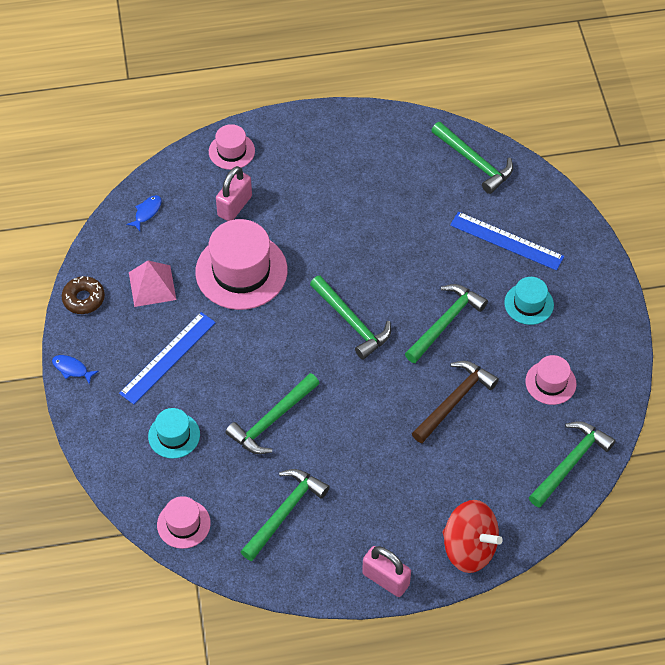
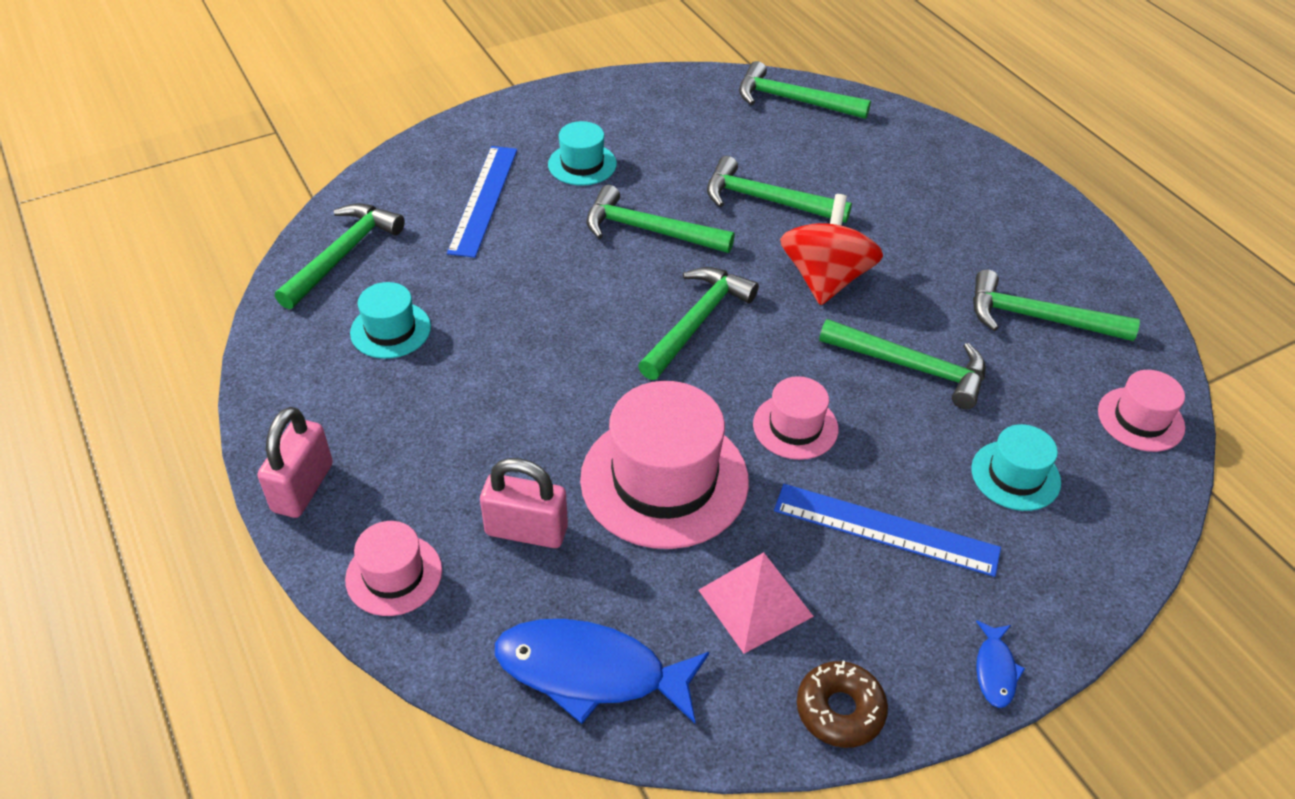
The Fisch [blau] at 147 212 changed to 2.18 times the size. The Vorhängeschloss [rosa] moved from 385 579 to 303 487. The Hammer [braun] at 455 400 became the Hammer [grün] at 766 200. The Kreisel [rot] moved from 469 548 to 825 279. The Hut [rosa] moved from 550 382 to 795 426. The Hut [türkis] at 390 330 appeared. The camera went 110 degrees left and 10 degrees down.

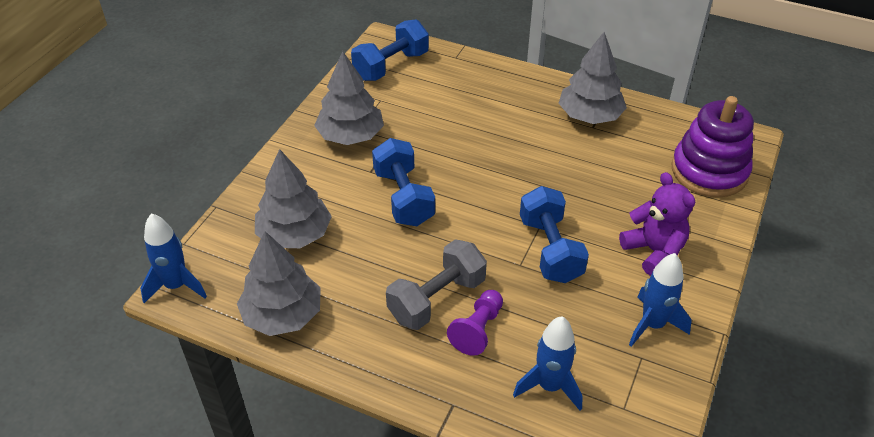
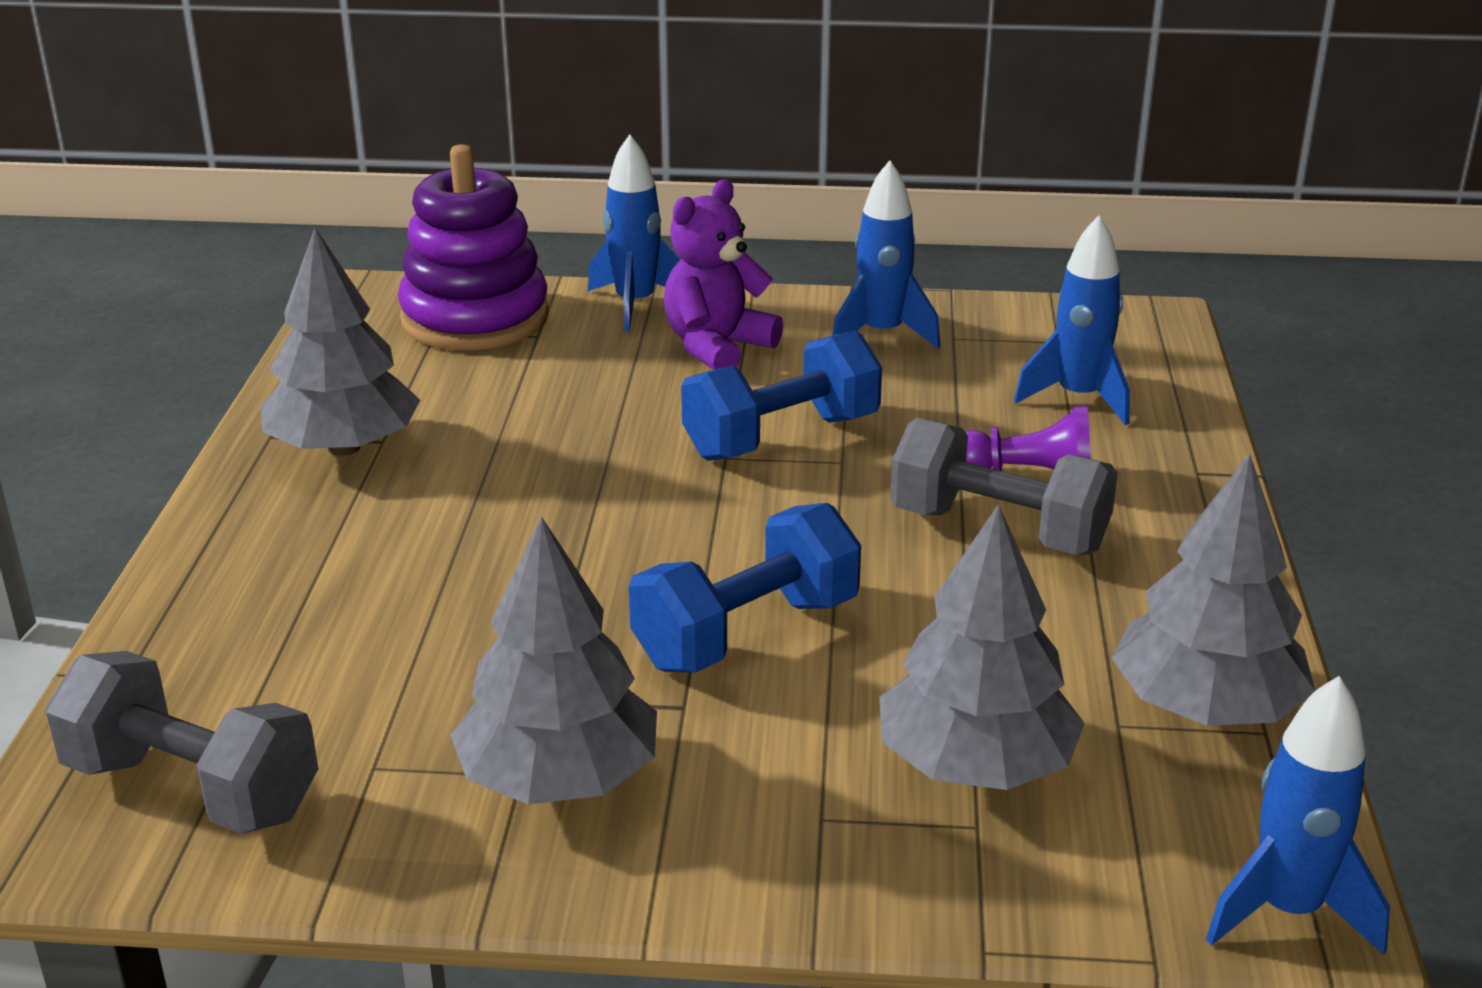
The Hantel [blau] at 391 66 became the Hantel [grau] at 192 788. The Rakete [blau] at 635 305 appeared. The camera went 110 degrees left and 15 degrees down.

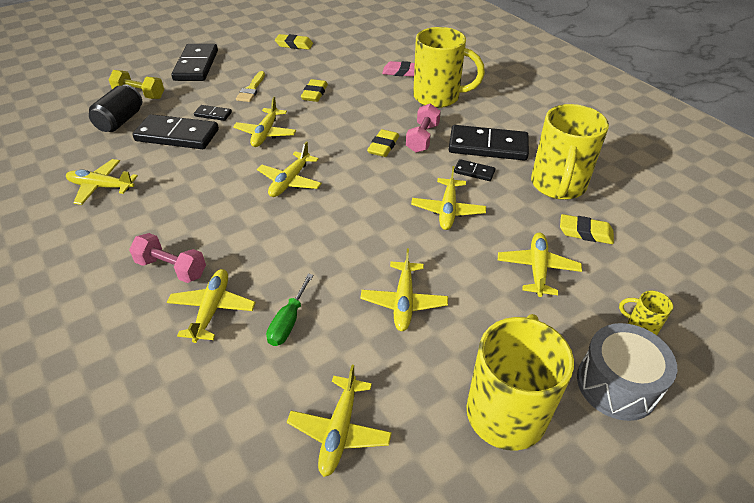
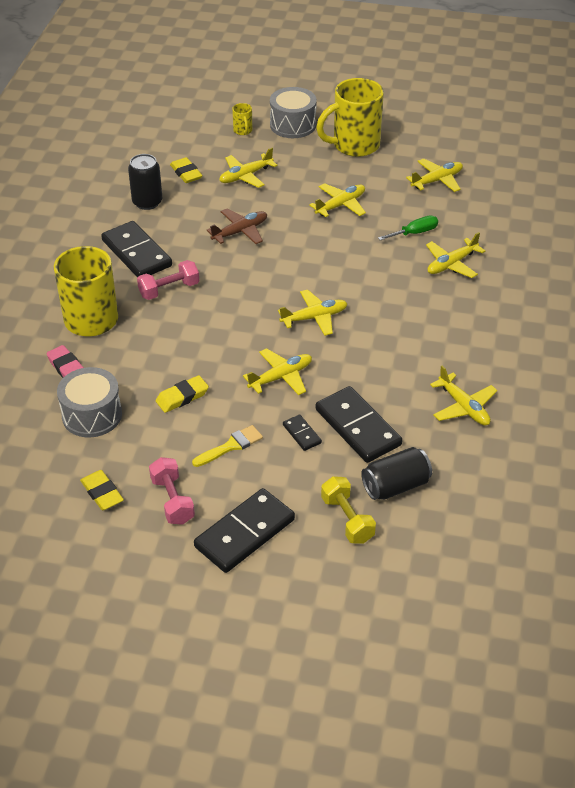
The Hantel [rosa] moved from 172 268 to 172 500. The Radiergummi [gelb] at 383 146 disappeared. The Flugzeug [gelb] at 448 210 became the Flugzeug [braun] at 240 232. The Dominostein [schwarz] at 474 172 disappeared. The Tasse [gelb] at 558 185 was replaced by the Dose [schwarz] at 147 202. The Trommel [grau] at 92 415 appeared. The camera went 135 degrees left and 0 degrees up.

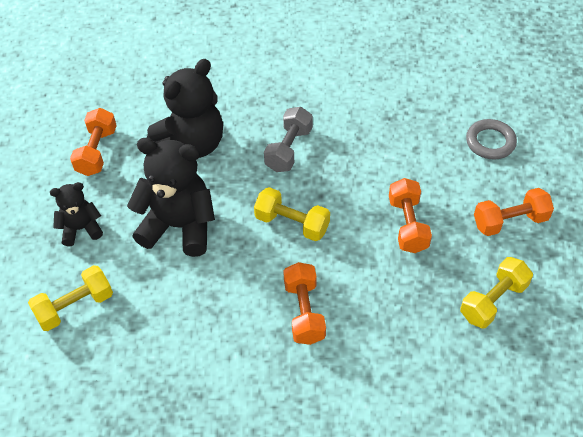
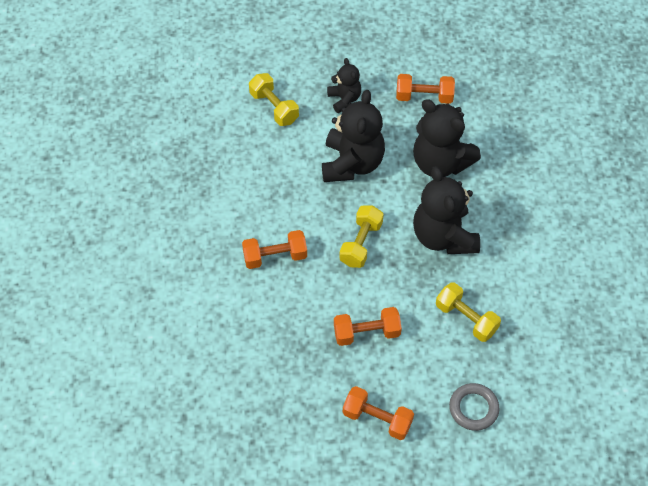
The Hantel [grau] at 289 149 was replaced by the Teddybär [schwarz] at 443 236. The Hantel [gelb] moved from 493 301 to 466 318. The Hantel [orange] at 510 221 turned 45 degrees counterclockwise. The camera went 85 degrees right and 5 degrees up.

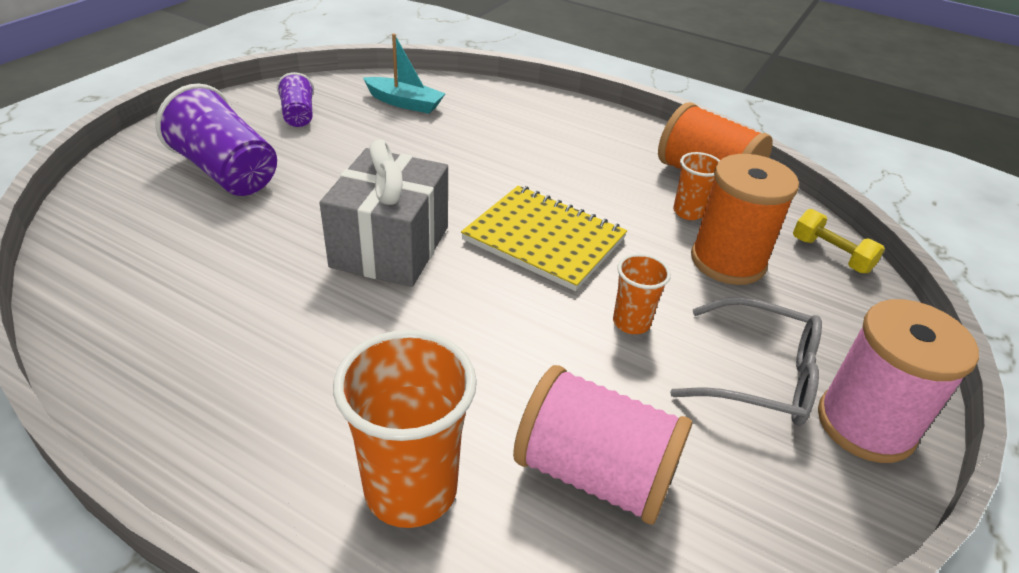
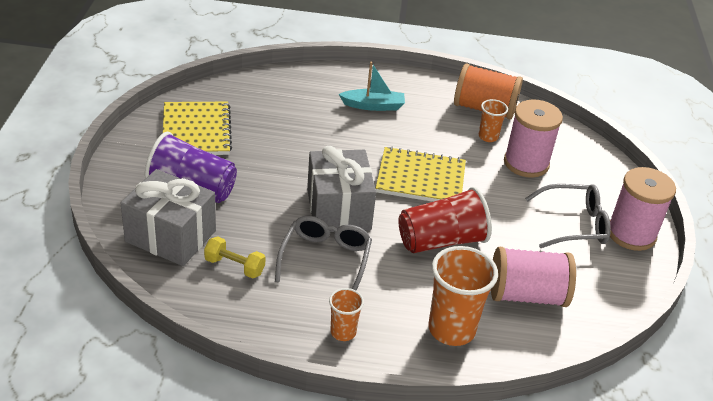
The Becher [lila] at 298 115 was replaced by the Notizbuch [gelb] at 196 131. The Boot [türkis] moved from 405 103 to 373 106. The Becher [orange] moved from 631 322 to 343 332. The Garnrolle [orange] at 727 261 became the Garnrolle [rosa] at 526 163. The Hantel [gelb] moved from 830 255 to 234 266. The Geschenk [grau] at 171 236 appeared. The Brille [grau] at 325 259 appeared. The Becher [rot] at 441 241 appeared. The camera went 25 degrees left and 0 degrees up.

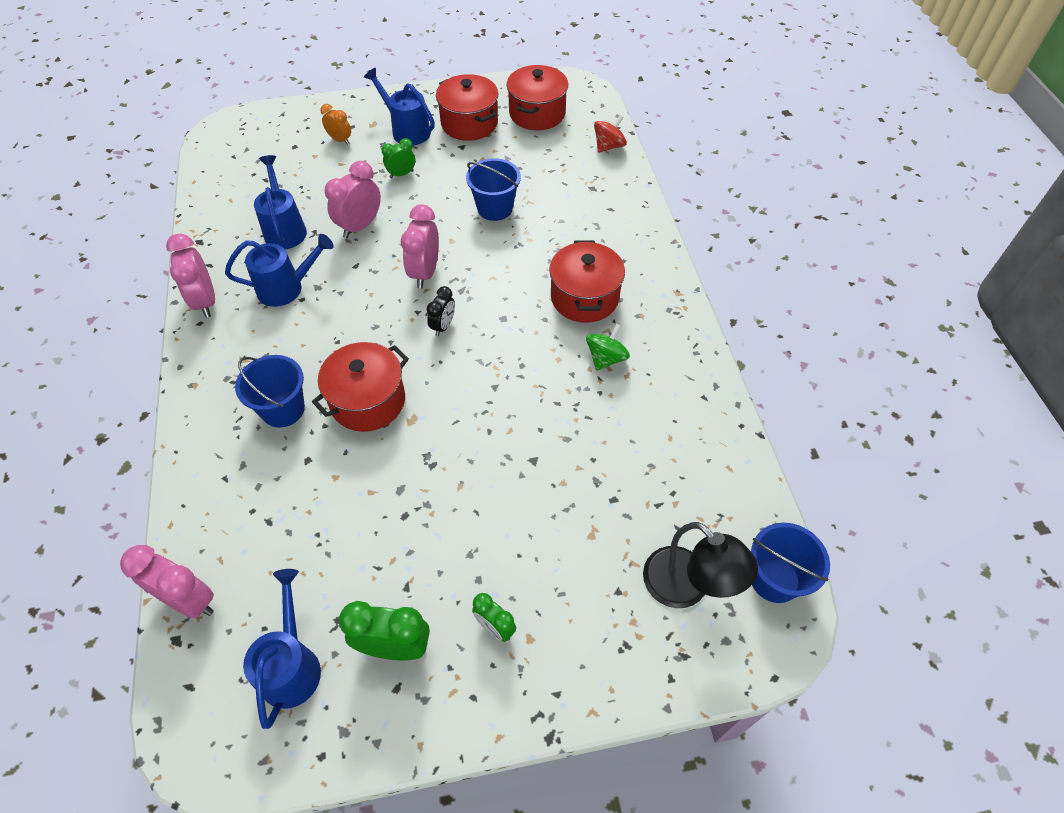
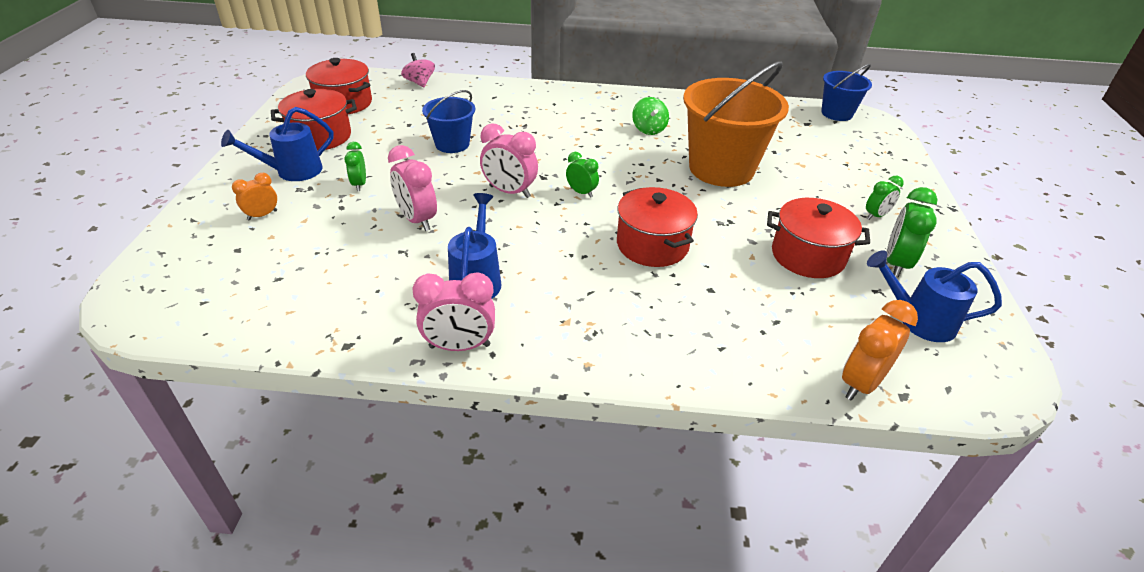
The Wecker [rosa] at 189 600 became the Wecker [orange] at 861 383. The Eimer [blau] at 283 409 disappeared. The Gießkanne [blau] at 284 228 disappeared. The Wecker [schwarz] at 443 326 became the Wecker [grün] at 581 192. The Kochtopf [rot] moved from 584 297 to 808 256. The Kreisel [grün] at 606 358 turned 150 degrees counterclockwise. The Kreisel [rot] at 609 146 became the Kreisel [rosa] at 419 83. The Lampe [schwarz] at 686 588 disappeared. The Eimer [orange] at 721 168 appeared. The camera went 75 degrees left and 15 degrees down.

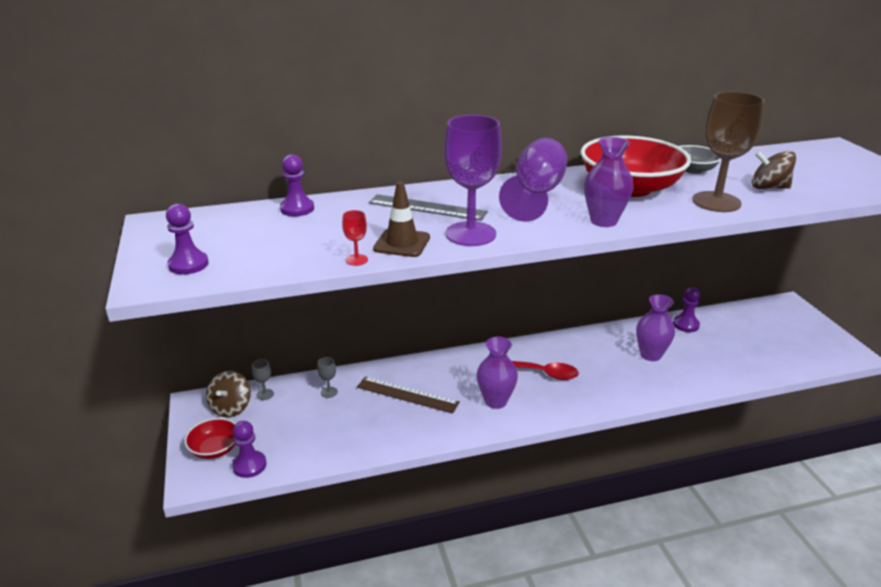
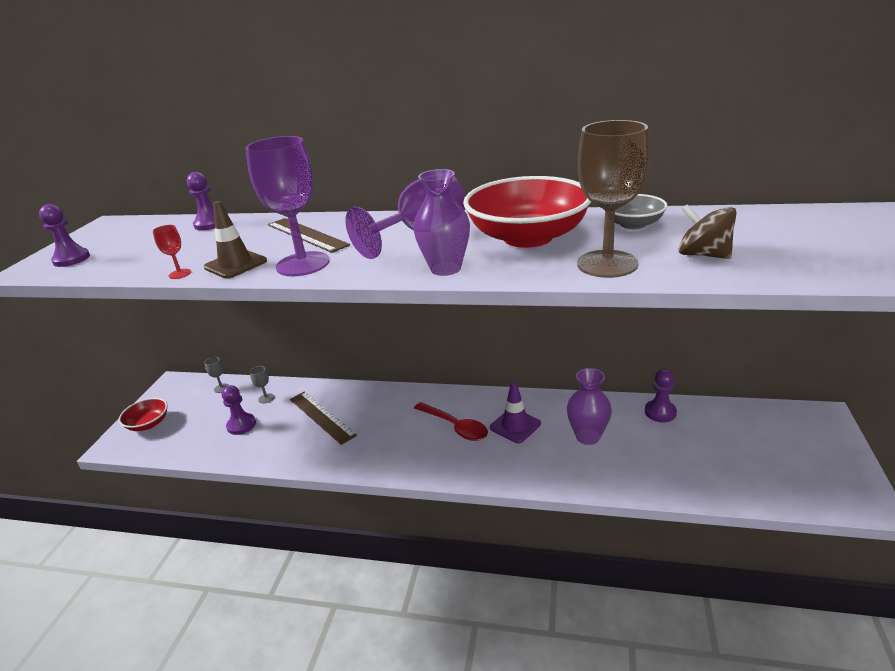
The Kreisel [braun] at 231 407 disappeared. The Bauer [lila] moved from 249 465 to 241 425. The Lineal [grau] at 427 208 became the Lineal [braun] at 306 235. The Vase [lila] at 495 401 disappeared. The Leitkegel [lila] at 515 426 appeared. The camera went 30 degrees right and 0 degrees up.

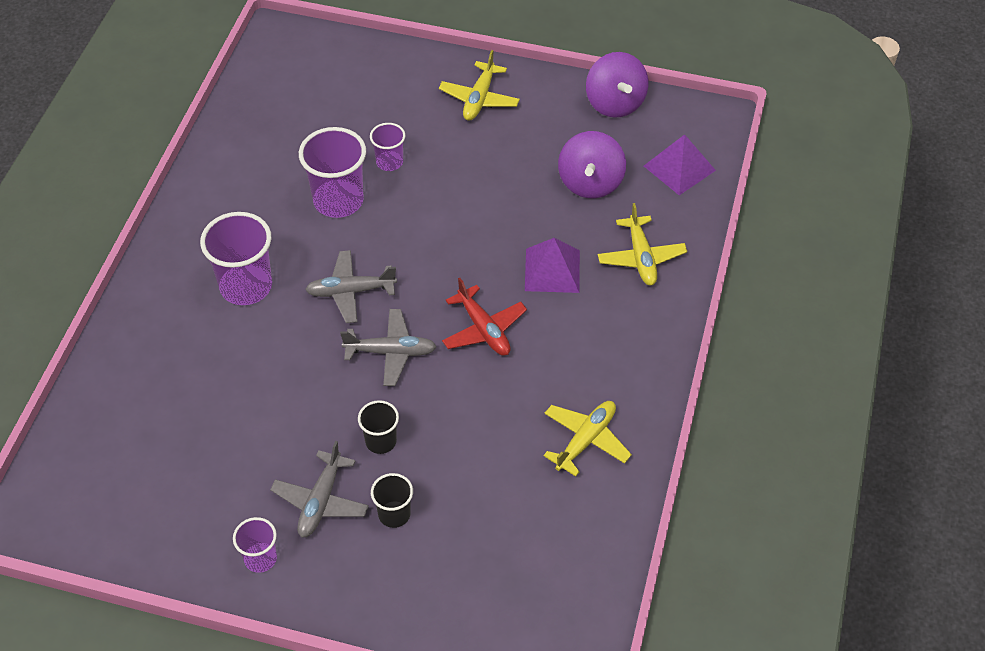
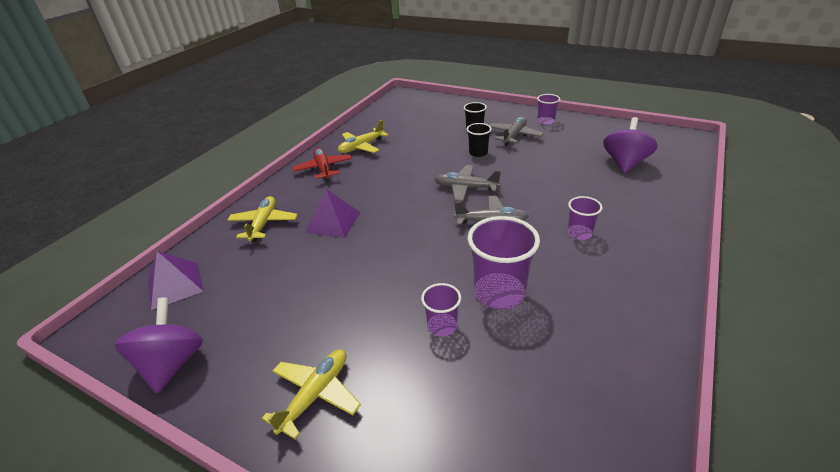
The Becher [lila] at 246 286 changed to 0.55 times the size. The Flugzeug [rot] moved from 484 329 to 323 169. The Kreisel [lila] moved from 590 183 to 625 163. The camera went 165 degrees left and 15 degrees down.

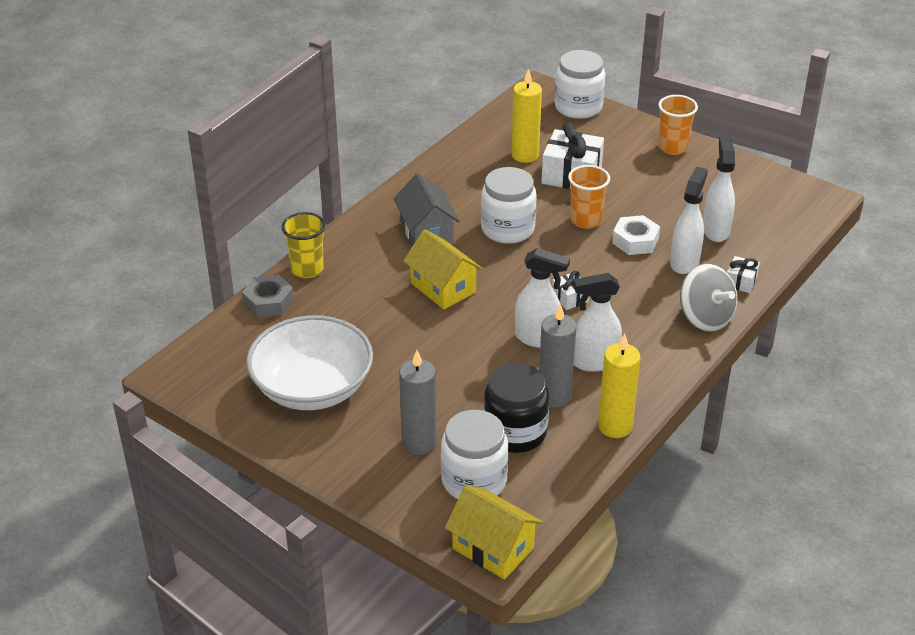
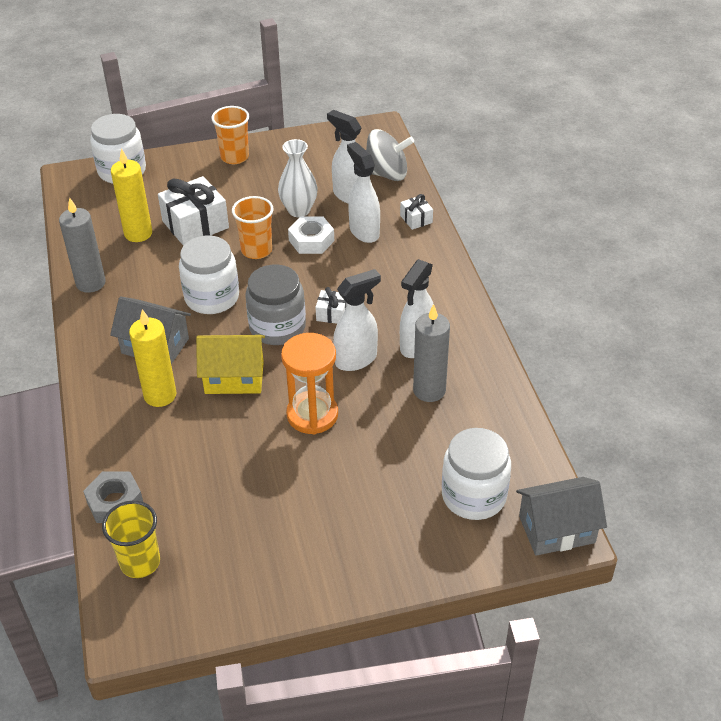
The Schüssel [weiß] at 312 387 disappeared. The Becher [gelb] moved from 307 269 to 140 562. The Kerze [grau] moved from 419 443 to 90 283. The Haus [gelb] at 493 548 became the Haus [grau] at 556 529. The Einmachglas [schwarz] at 515 432 disappeared. The Kerze [gelb] moved from 615 426 to 160 395. The Kreisel [grau] moved from 705 318 to 387 174. The Einmachglas [grau] at 277 327 appeared. The Vase [weiß] at 299 210 appeared. The Sanduhr [orange] at 312 415 appeared. The camera went 50 degrees left and 5 degrees up.

